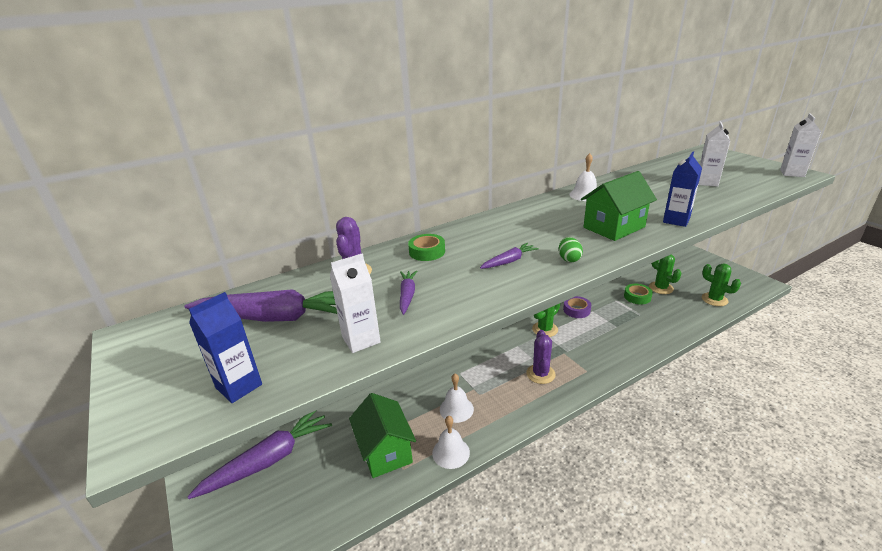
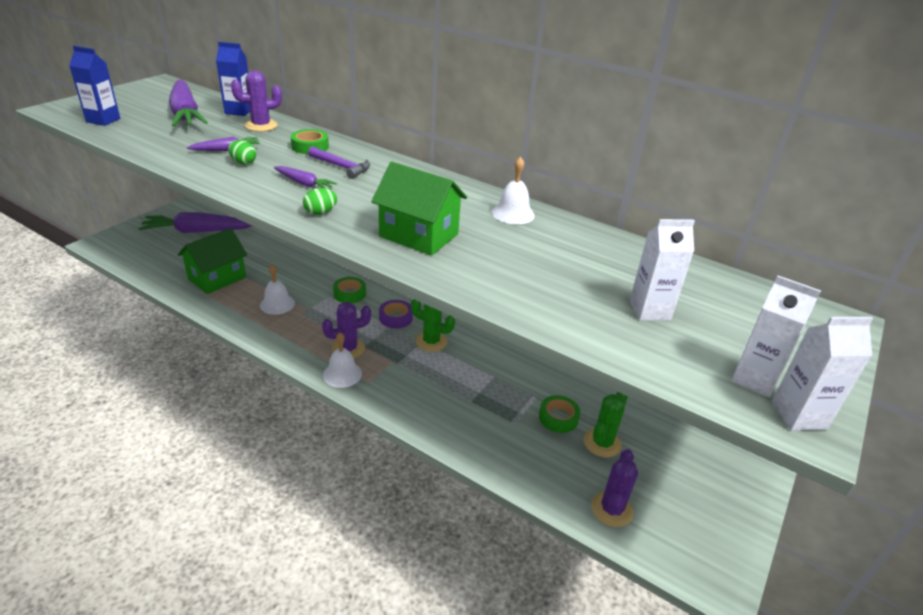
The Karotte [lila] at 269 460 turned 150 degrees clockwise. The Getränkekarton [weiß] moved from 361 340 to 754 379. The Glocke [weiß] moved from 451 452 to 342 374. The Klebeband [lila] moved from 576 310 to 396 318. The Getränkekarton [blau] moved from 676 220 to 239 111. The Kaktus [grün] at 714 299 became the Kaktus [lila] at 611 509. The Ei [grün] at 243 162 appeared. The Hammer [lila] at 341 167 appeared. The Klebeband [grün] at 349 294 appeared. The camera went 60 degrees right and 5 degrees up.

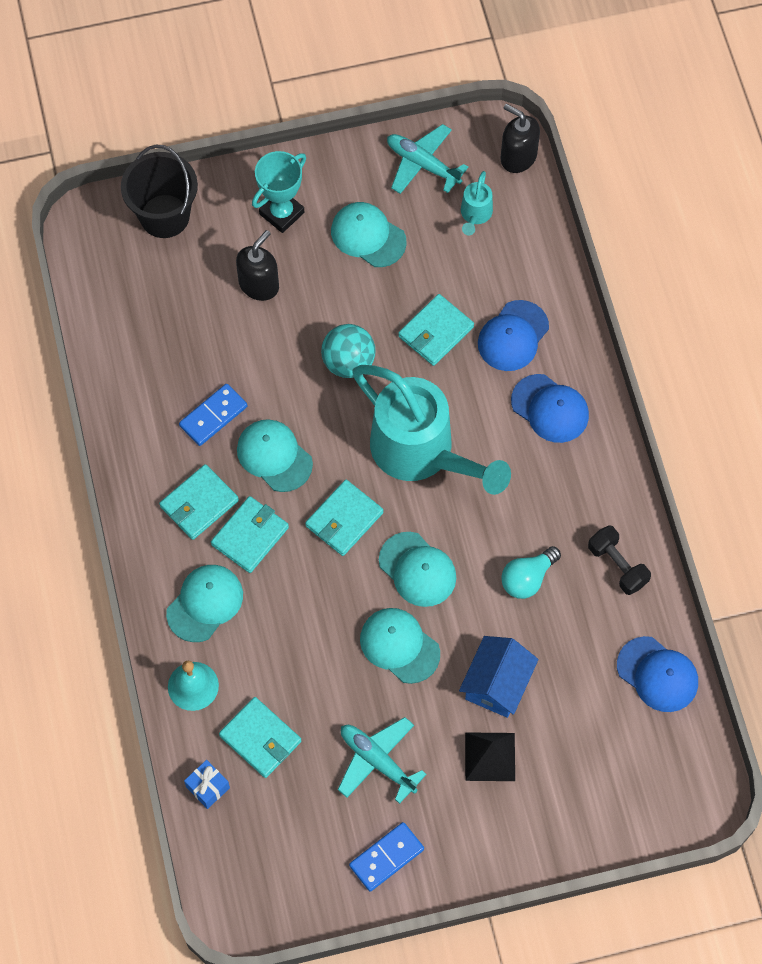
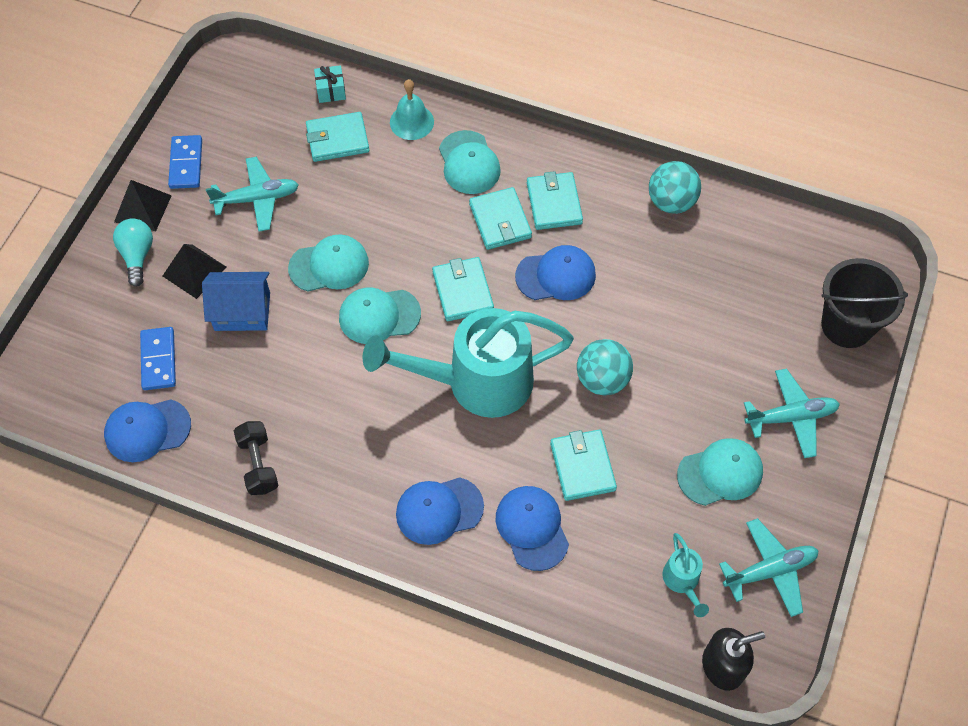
The Dominostein [blau] moved from 213 416 to 158 360. The Geschenk [blau] at 208 787 became the Geschenk [türkis] at 331 91. The Seifenspender [schwarz] at 259 285 disappeared. The Kappe [türkis] at 274 456 became the Kappe [blau] at 556 275. The Pokal [türkis] at 281 213 was replaced by the Flugzeug [türkis] at 791 417. The Haus [blau] at 497 684 turned 60 degrees counterclockwise. The Gießkanne [türkis] at 475 215 turned 150 degrees counterclockwise. The Glühbirne [türkis] moved from 527 578 to 137 255. The Hantel [schwarz] at 617 566 turned 75 degrees clockwise. The Pyramide [schwarz] at 142 208 appeared. The Ball [türkis] at 671 202 appeared. The camera went 125 degrees right and 5 degrees down.

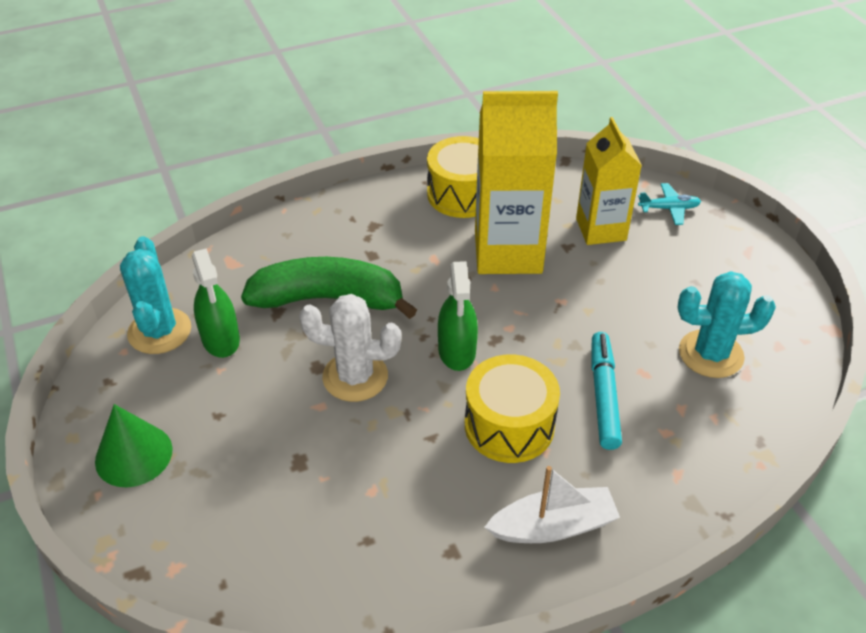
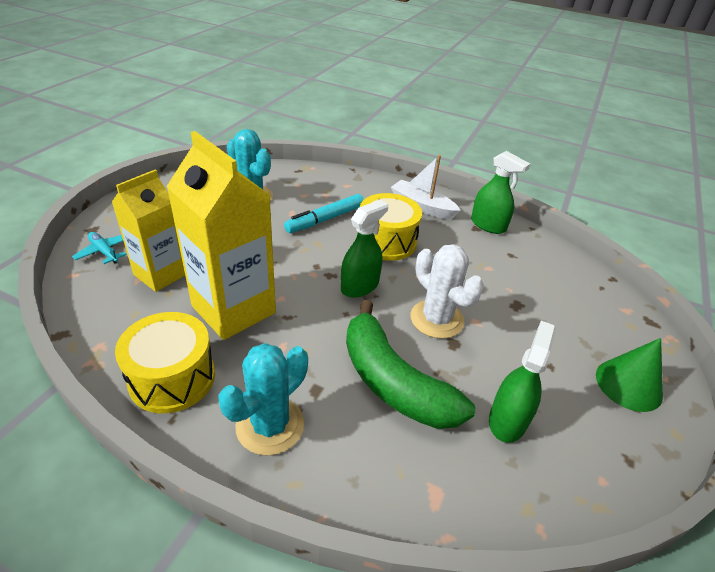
The Kaktus [türkis] moved from 159 331 to 270 425. The Sprühflasche [grün] at 488 225 appeared. The camera went 135 degrees left and 5 degrees down.

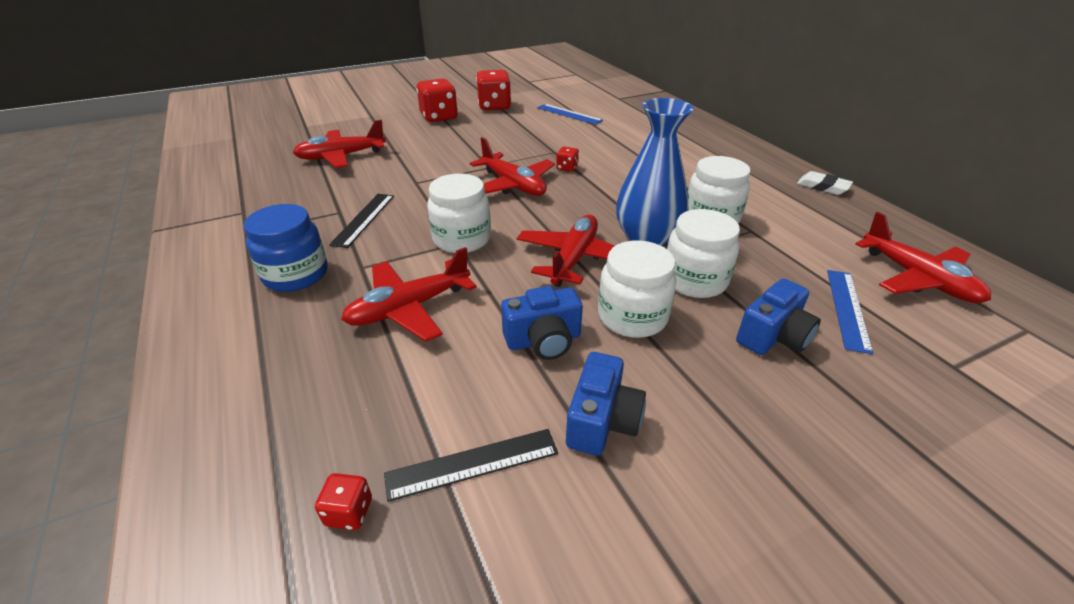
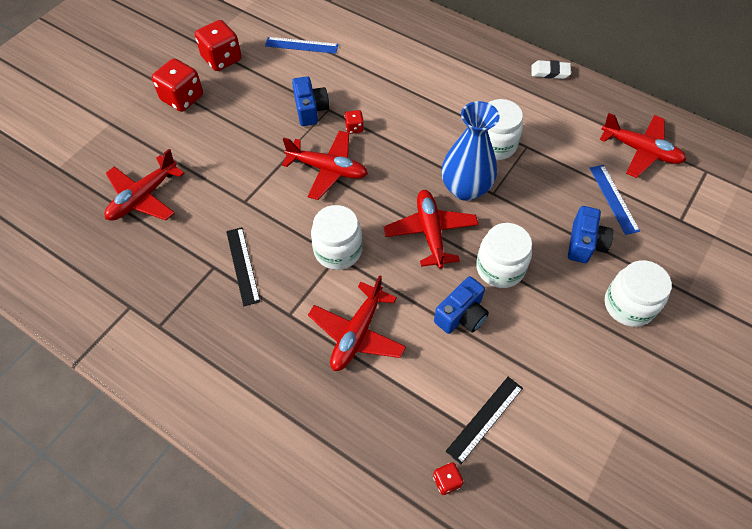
The Einmachglas [blau] at 296 274 disappeared. The Kamera [blau] moved from 602 421 to 310 110. The Einmachglas [weiß] moved from 694 280 to 628 305. The camera went 30 degrees left and 20 degrees up.

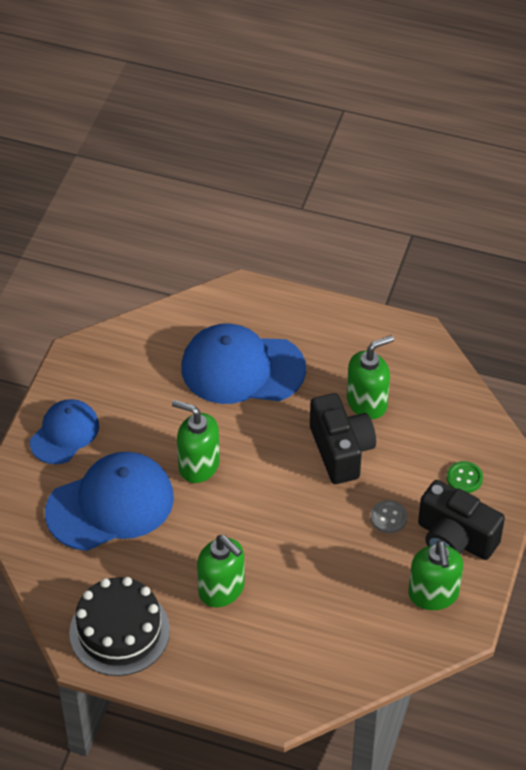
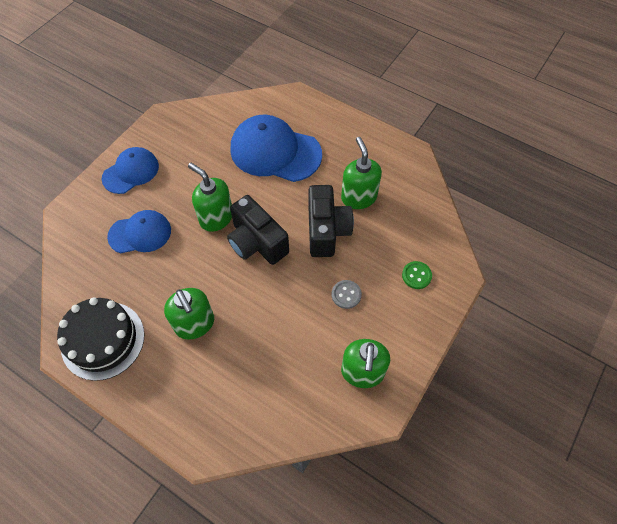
The Kappe [blau] at 110 505 changed to 0.61 times the size. The Seifenspender [grün] at 367 402 turned 90 degrees counterclockwise. The Kamera [schwarz] moved from 455 538 to 257 243. The camera went 15 degrees right and 10 degrees up.

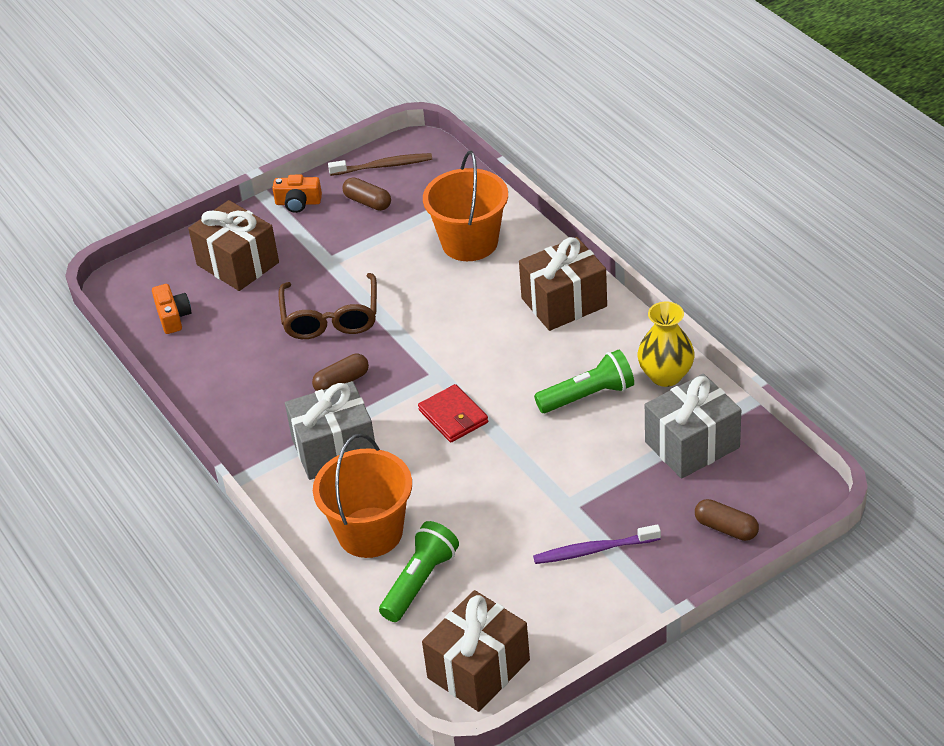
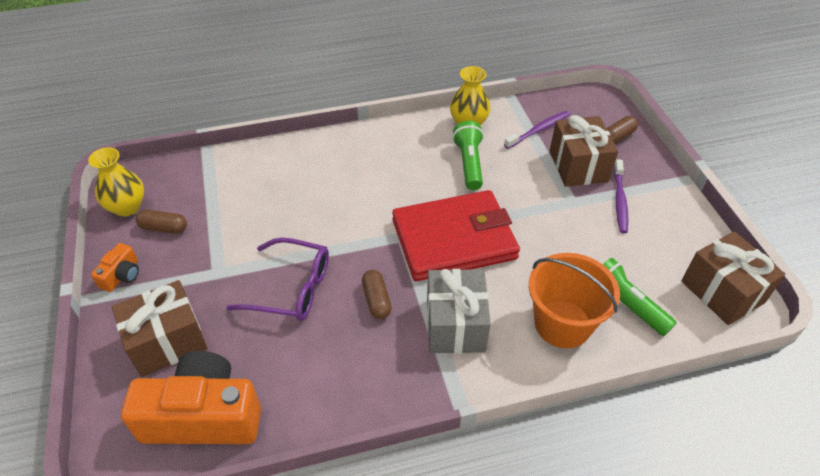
The Kamera [orange] at 173 317 changed to 2.21 times the size. The Brille [braun] at 331 318 became the Brille [lila] at 292 288. The Zahnbürste [braun] at 383 166 was replaced by the Vase [gelb] at 127 207. The Kapsel [braun] at 367 202 turned 45 degrees clockwise. The Geldbörse [rot] at 453 416 changed to 2.20 times the size. The Eimer [orange] at 469 242 disappeared. The Geschenk [braun] moved from 564 302 to 578 166. The Geschenk [grau] at 692 445 was replaced by the Zahnbürste [lila] at 538 130. The camera went 75 degrees left and 5 degrees up.

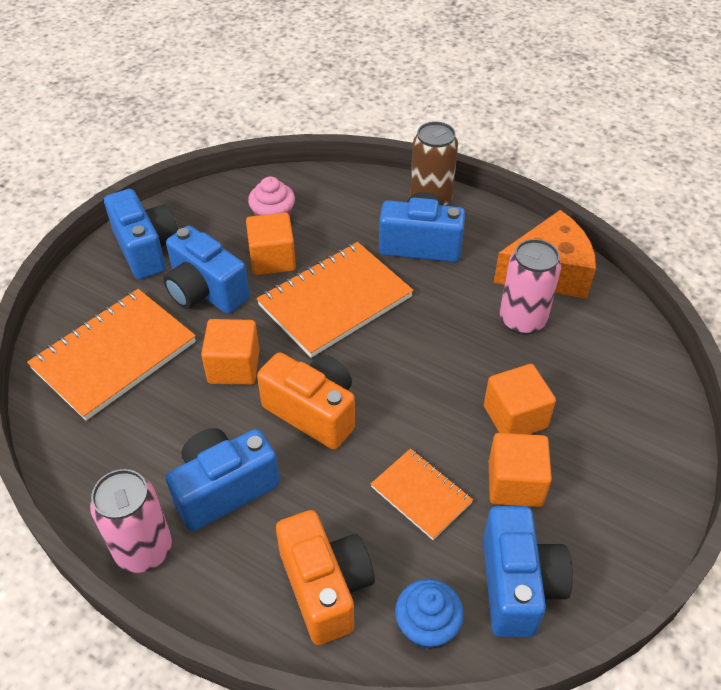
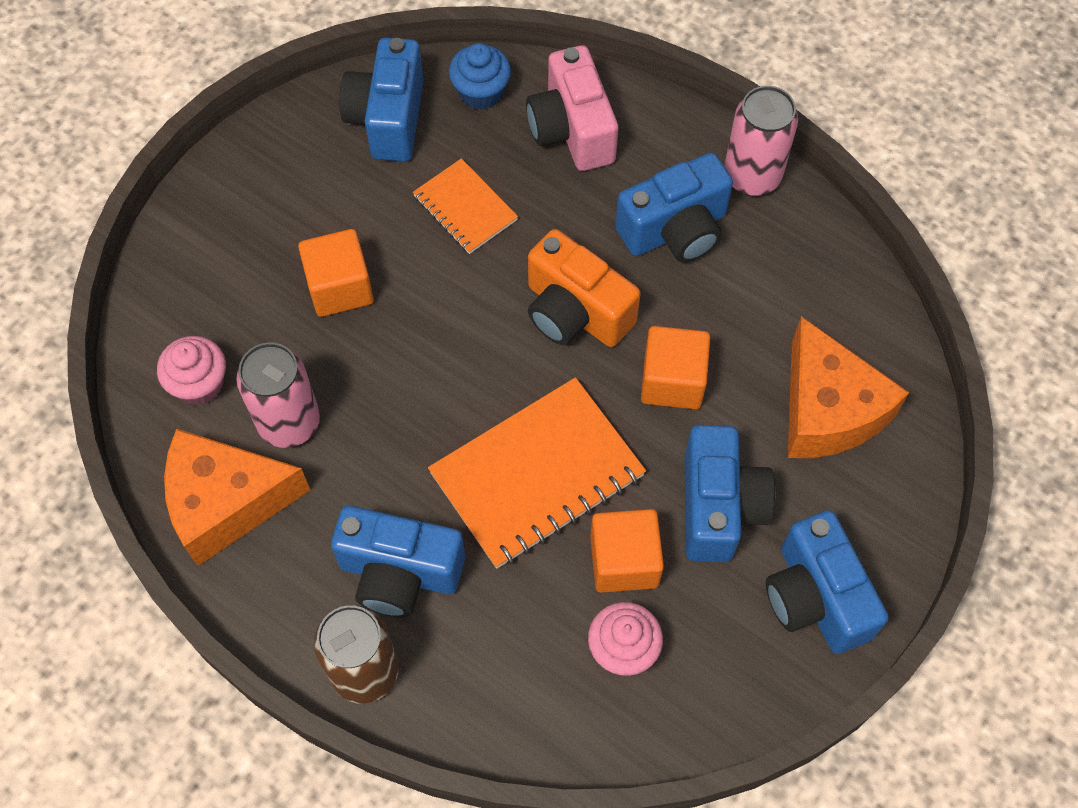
The Notizbuch [orange] at 114 355 was replaced by the Käse [orange] at 827 410. The Kamera [blau] at 205 291 turned 45 degrees clockwise. The Kamera [orange] at 325 587 became the Kamera [rosa] at 572 130. The Kubus [orange] at 515 483 disappeared. The Muffin [rosa] at 199 384 appeared. The camera went 175 degrees left and 15 degrees up.

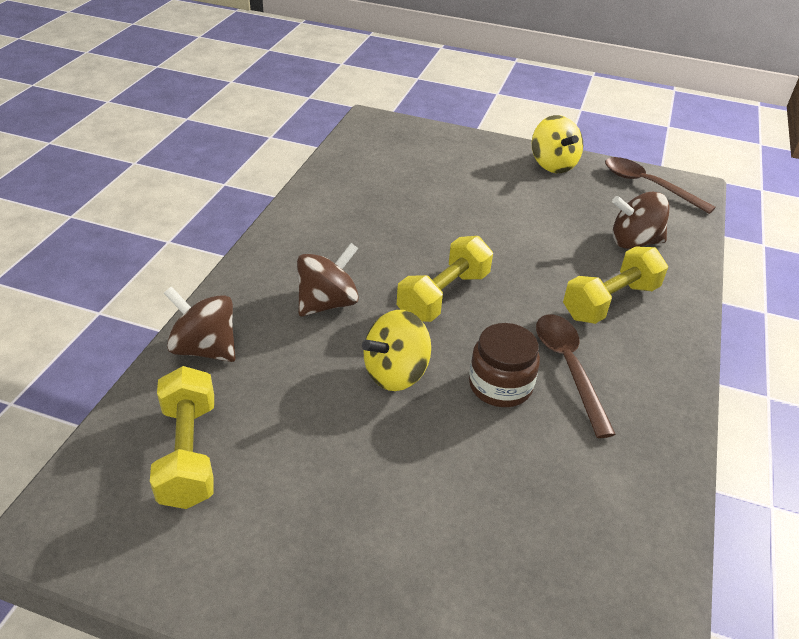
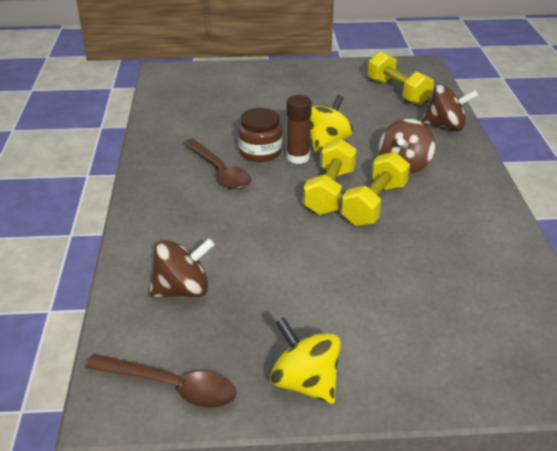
The Hantel [gelb] moved from 610 301 to 374 204. The Klebestift [braun] at 298 157 appeared. The camera went 160 degrees right and 5 degrees down.

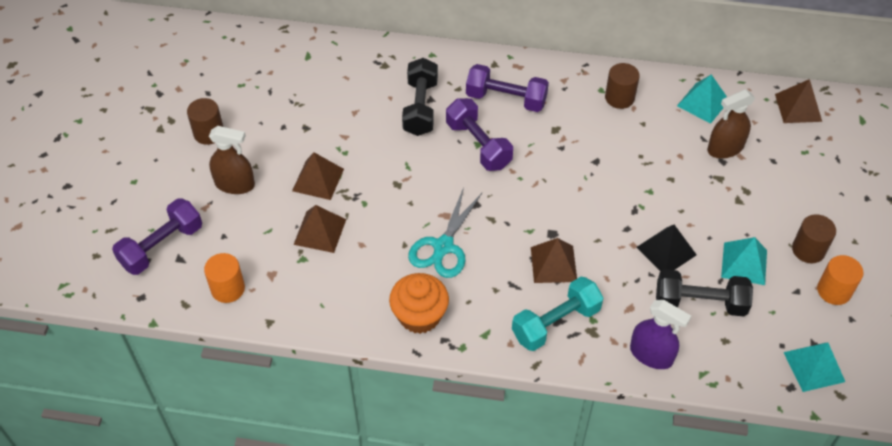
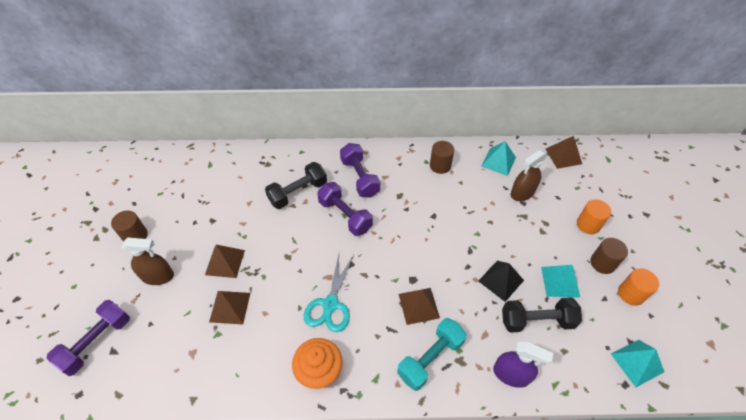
The Vollzylinder [orange] moved from 228 289 to 588 224. The Hantel [schwarz] at 420 107 turned 60 degrees clockwise. The Hantel [lila] at 506 99 turned 60 degrees clockwise. The camera went 10 degrees left and 0 degrees up.

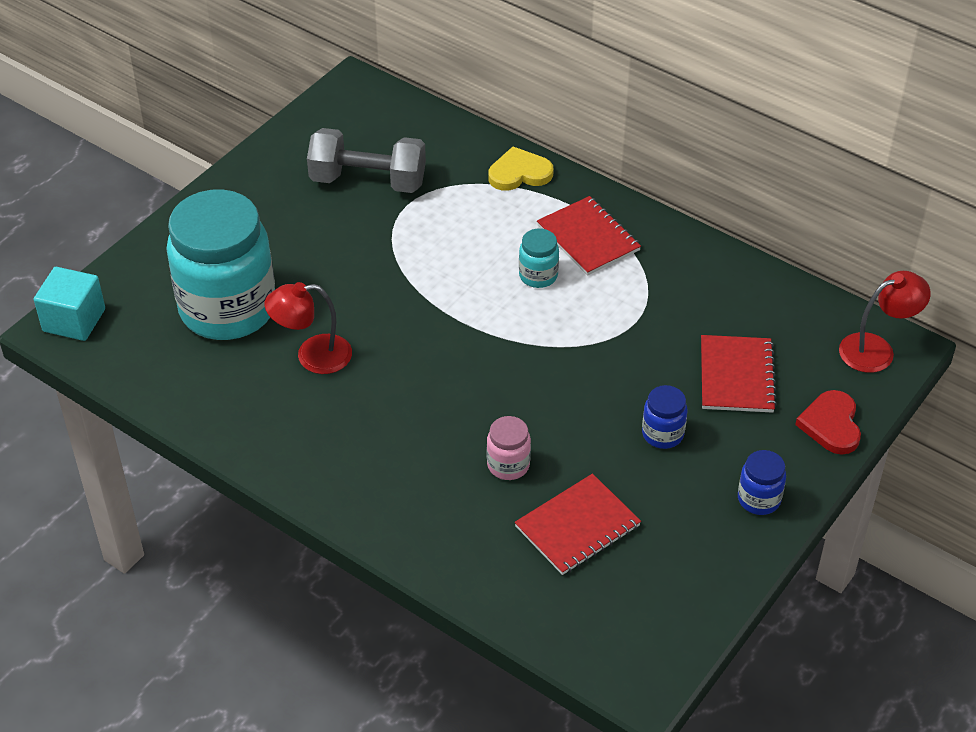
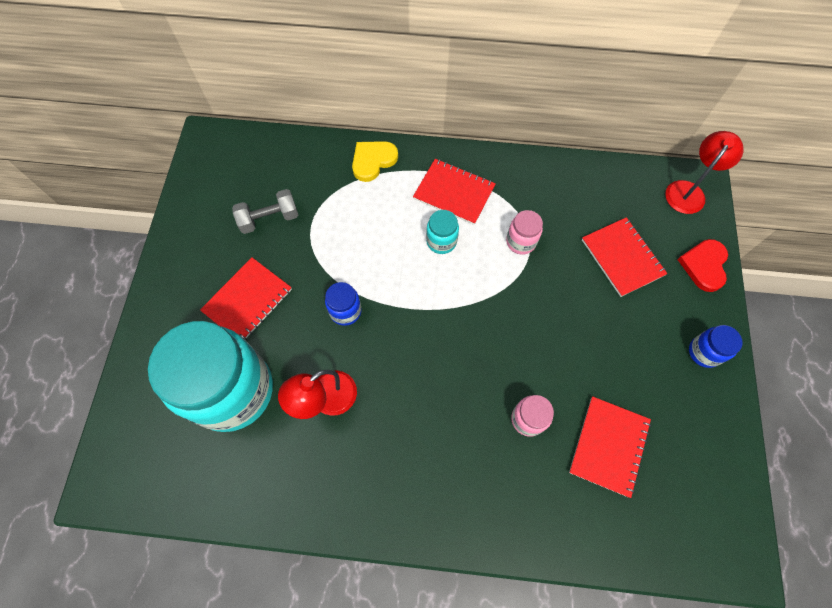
The Kubus [türkis] at 74 320 disappeared. The Hantel [grau] at 368 181 changed to 0.65 times the size. The Einmachglas [blau] moved from 662 434 to 345 311. The Herz [rot] at 831 425 turned 45 degrees clockwise. The Notizbuch [rot] at 247 300 appeared. The Einmachglas [rosa] at 521 242 appeared. The camera went 30 degrees left and 20 degrees up.

